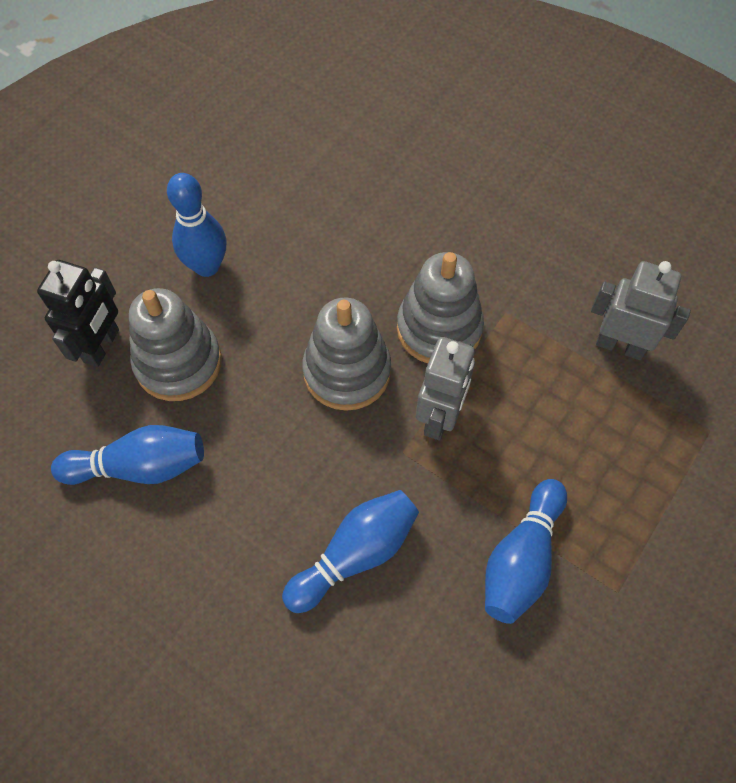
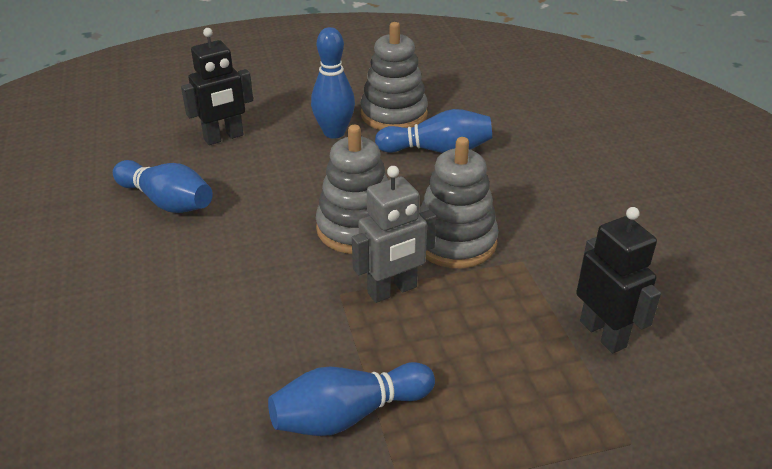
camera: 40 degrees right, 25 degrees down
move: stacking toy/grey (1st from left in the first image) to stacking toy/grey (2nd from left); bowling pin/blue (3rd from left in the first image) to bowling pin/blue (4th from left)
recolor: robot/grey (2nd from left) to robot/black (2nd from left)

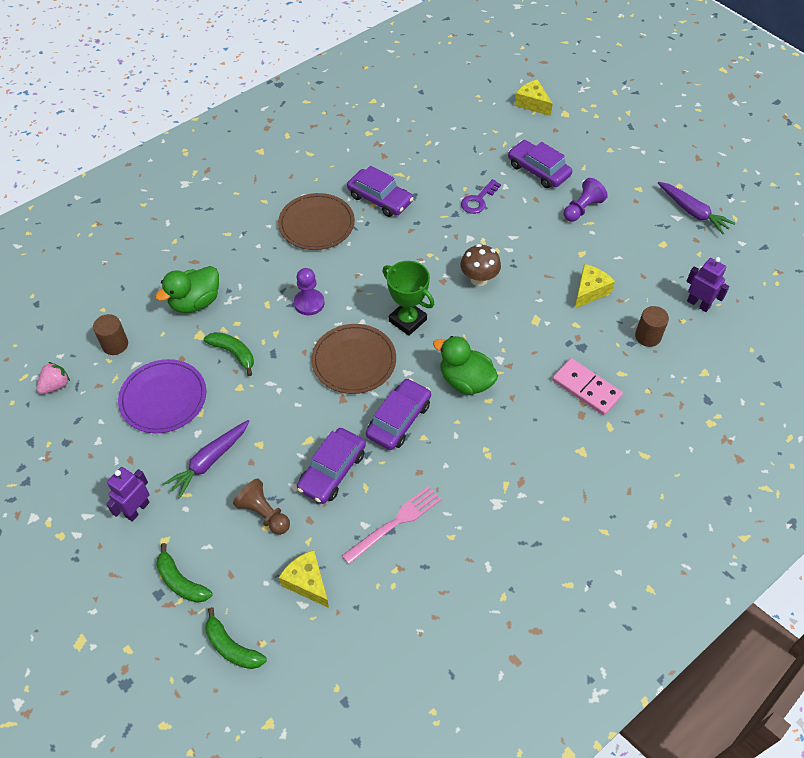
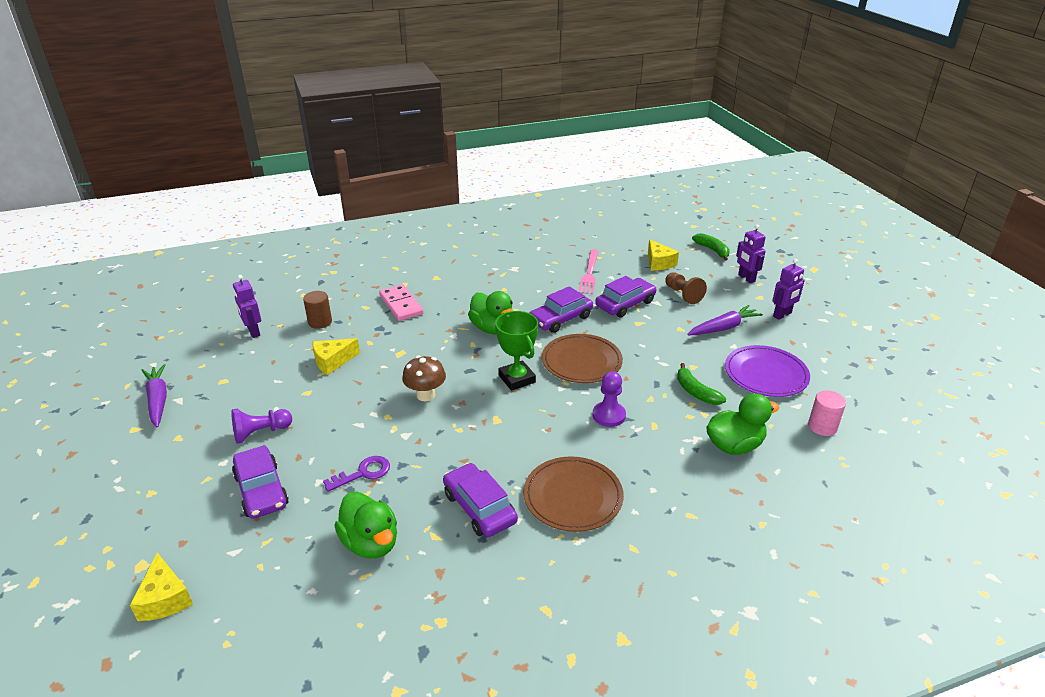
camera: 160 degrees left, 20 degrees down
delete: strawberry/pink
insert: duck/green (1st from left)
replace: banana/green (1st from left) to robot/purple (2nd from left)
recolor: cylinder/brown (1st from left) to cylinder/pink
rotate: fork/pink 60 degrees counterclockwise

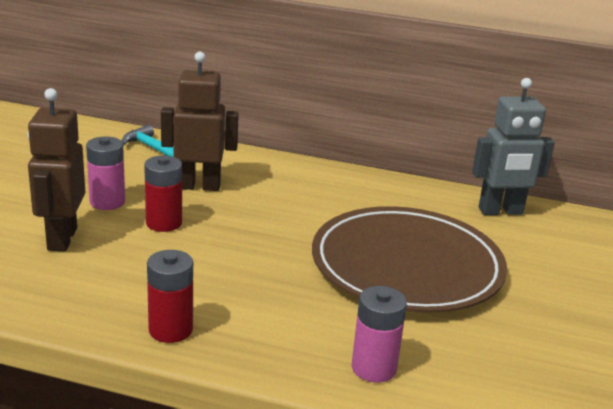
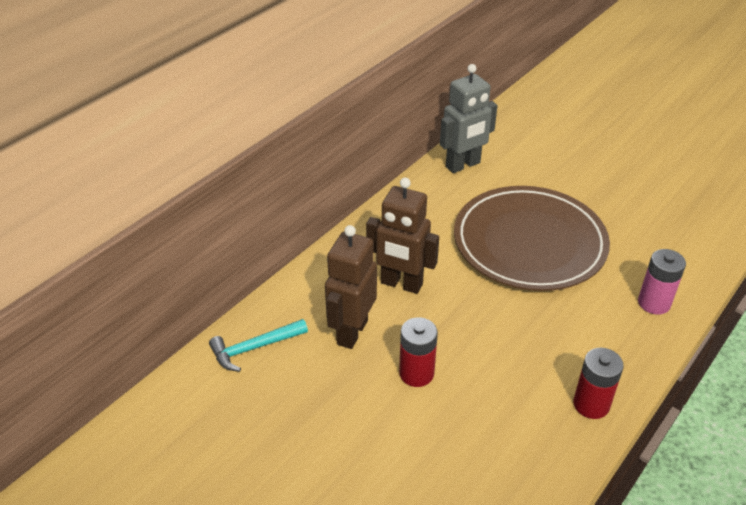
camera: 65 degrees left, 15 degrees up
delete: battery/pink (1st from left)
move: robot/brown (1st from left in the first image) to robot/brown (2nd from left)
rotate: robot/grey 45 degrees clockwise

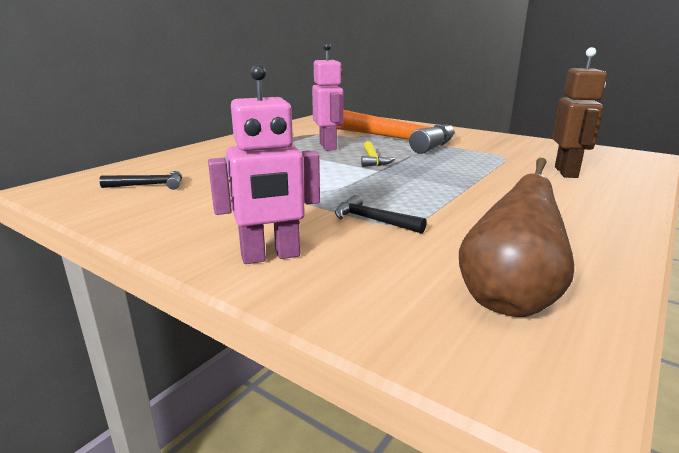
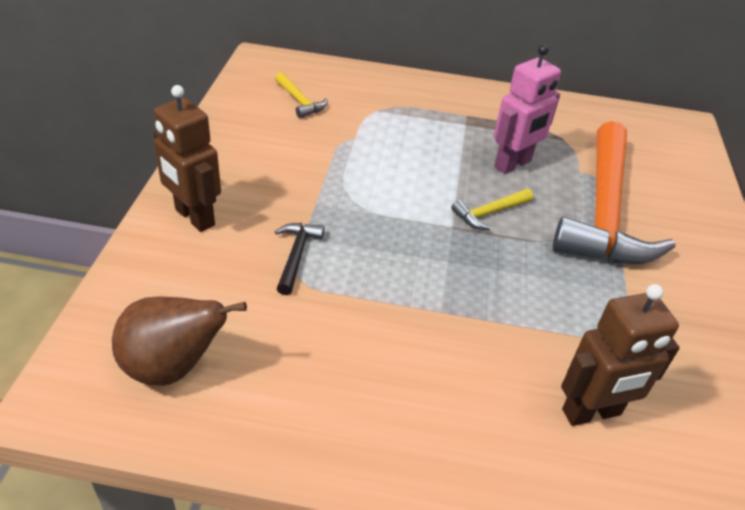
camera: 60 degrees right, 20 degrees up
recolor: robot/pink (1st from left) to robot/brown (1st from left); hammer/black (1st from left) to hammer/yellow (1st from left)

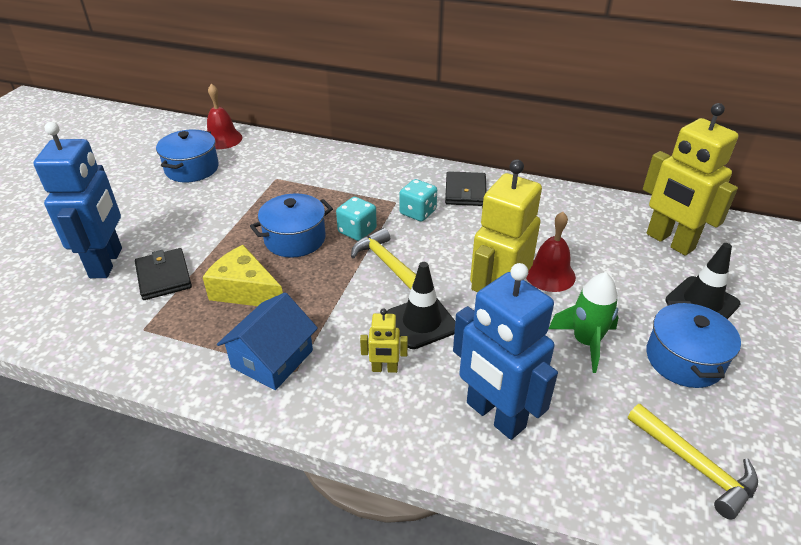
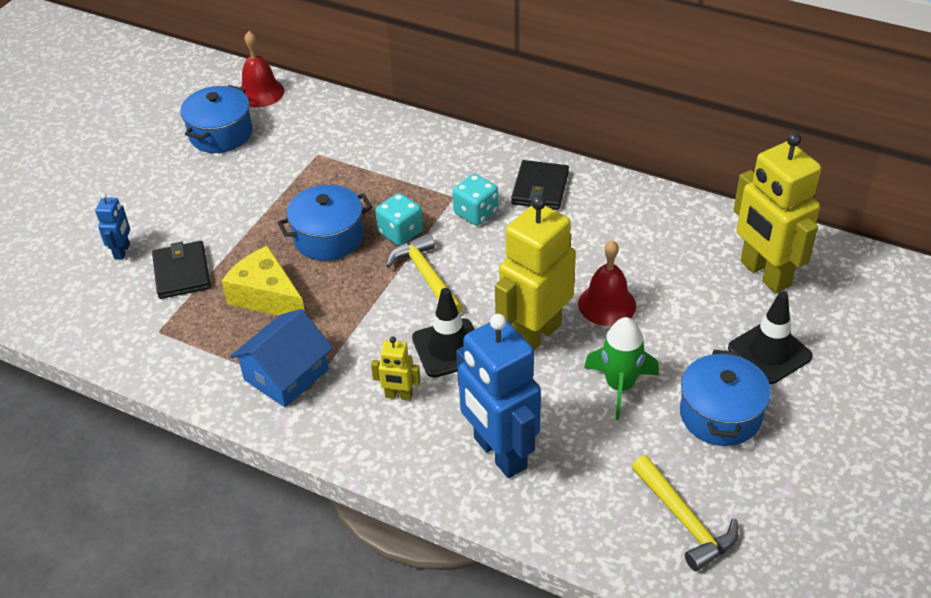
camera: 10 degrees right, 5 degrees up
resize: robot/blue (1st from left) x0.45

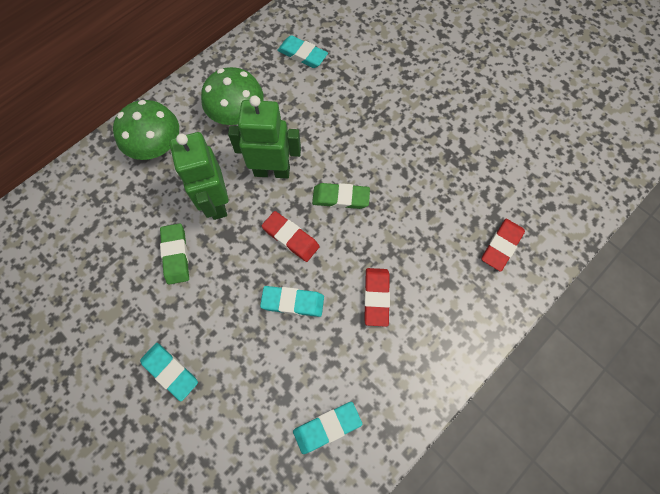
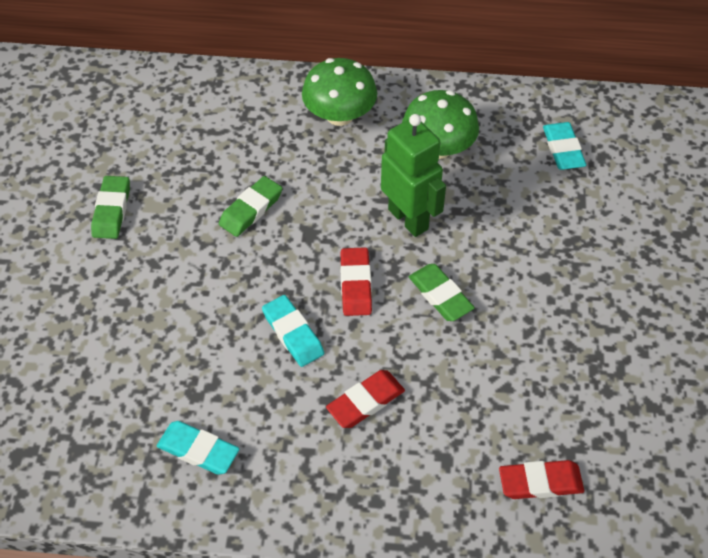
camera: 50 degrees right, 15 degrees down
delete: robot/green (1st from left); eraser/turquoise (1st from left)
insert: eraser/green (1st from left)

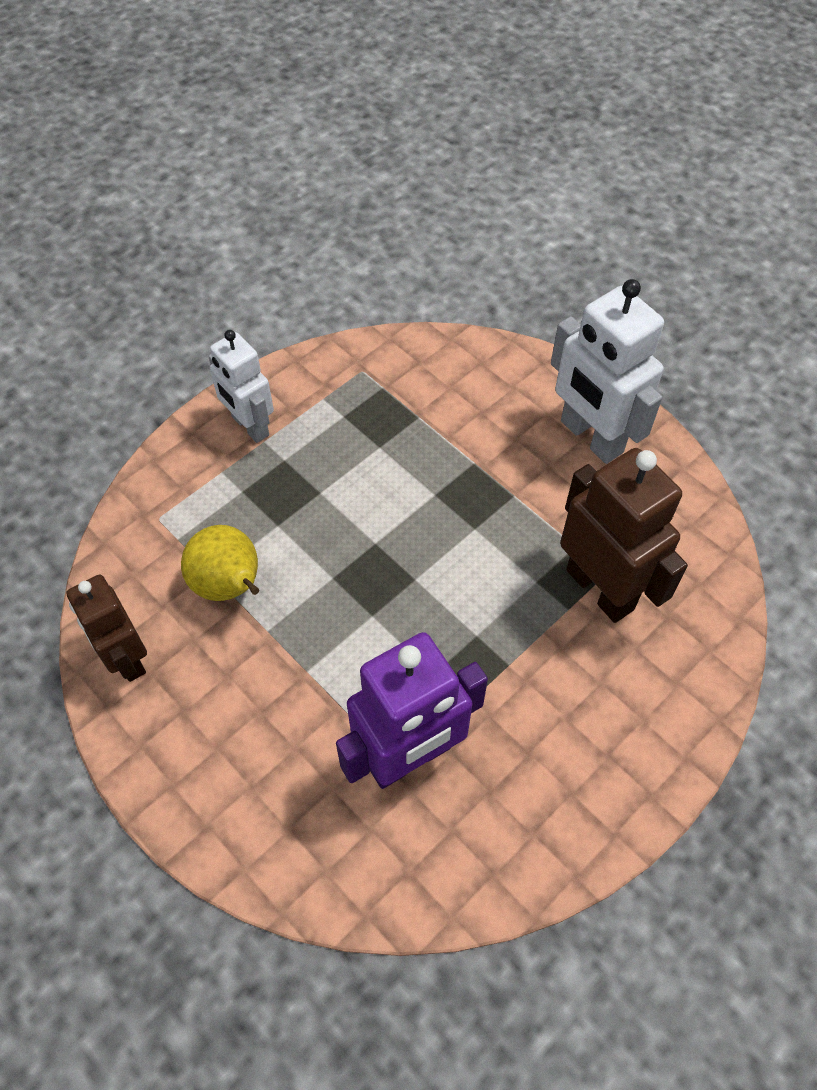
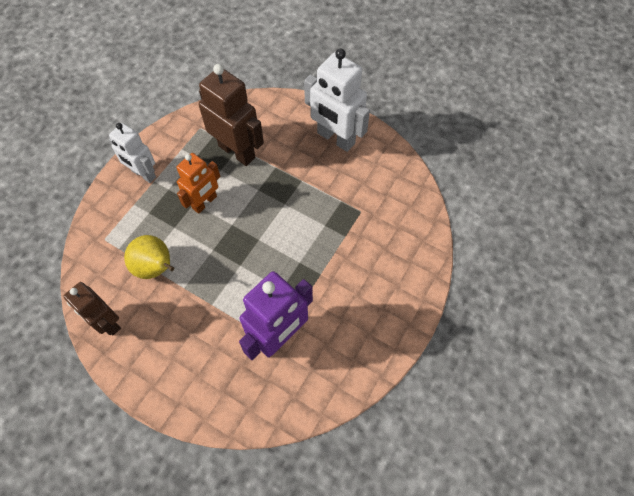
camera: 15 degrees left, 5 degrees up
insert: robot/orange
move: robot/brown (2nd from left)

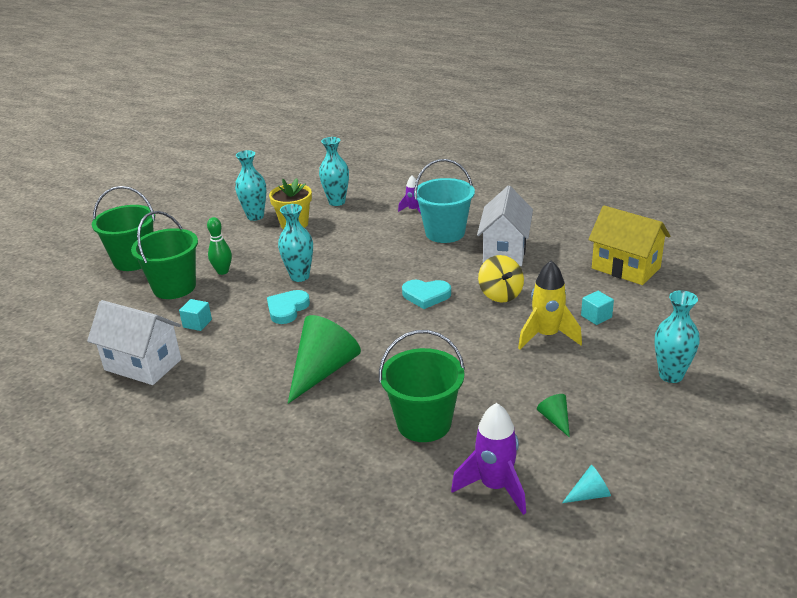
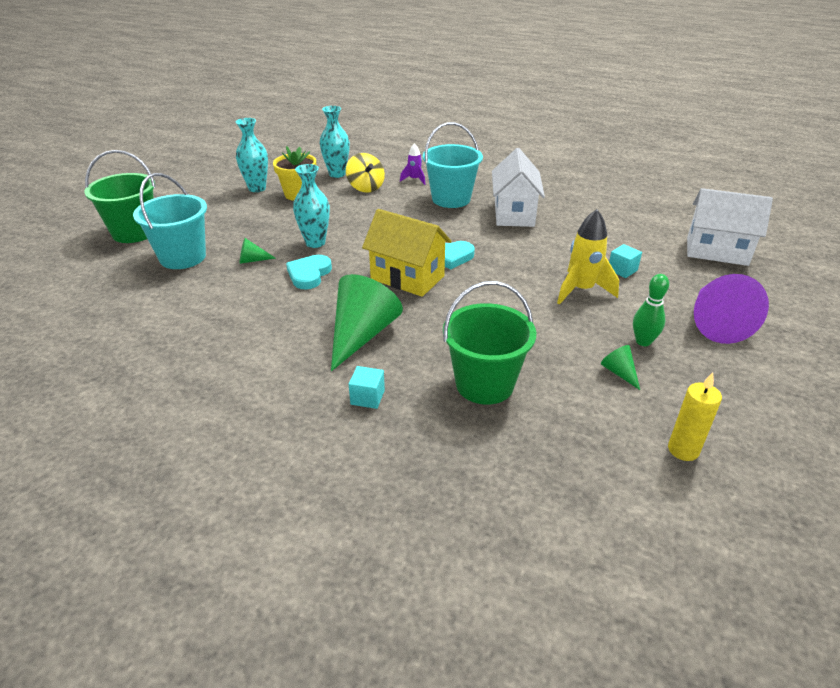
camera: 10 degrees left, 5 degrees up
delete: rocket/purple (2nd from left)
insert: cone/green (1st from left)
move: house/yellow; bowling pin/green; spinning top/yellow; cube/turquoise (1st from left); house/white (1st from left in the first image) to house/white (2nd from left)
replace: vase/turquoise (4th from left) to cone/purple; cone/turquoise to candle/yellow
recolor: bucket/green (2nd from left) to bucket/turquoise (1st from left)

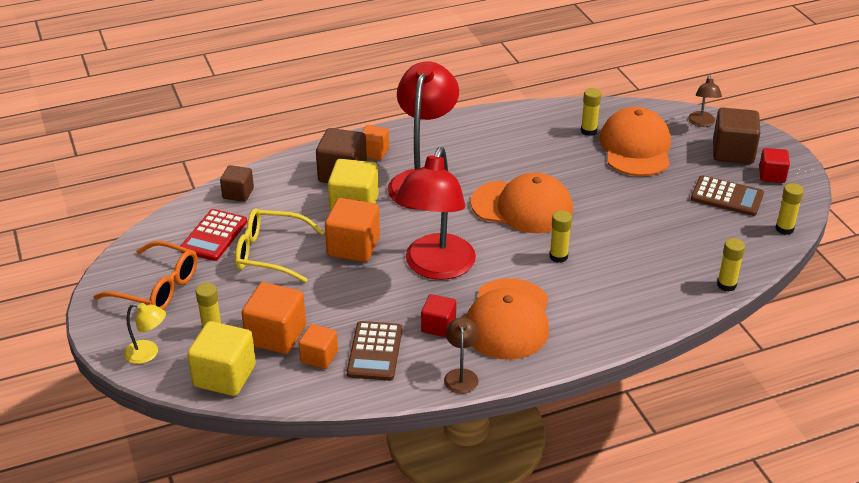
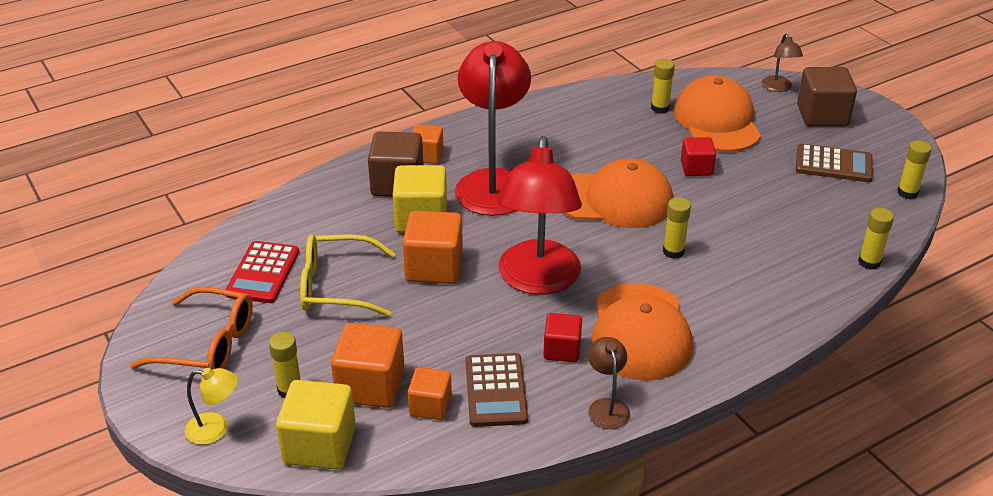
camera: 10 degrees left, 0 degrees up
delete: cube/brown (1st from left)
move: cube/red (2nd from left)

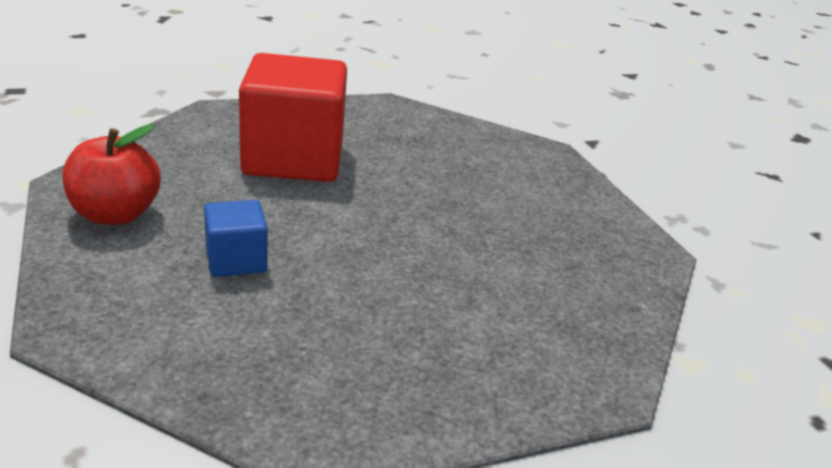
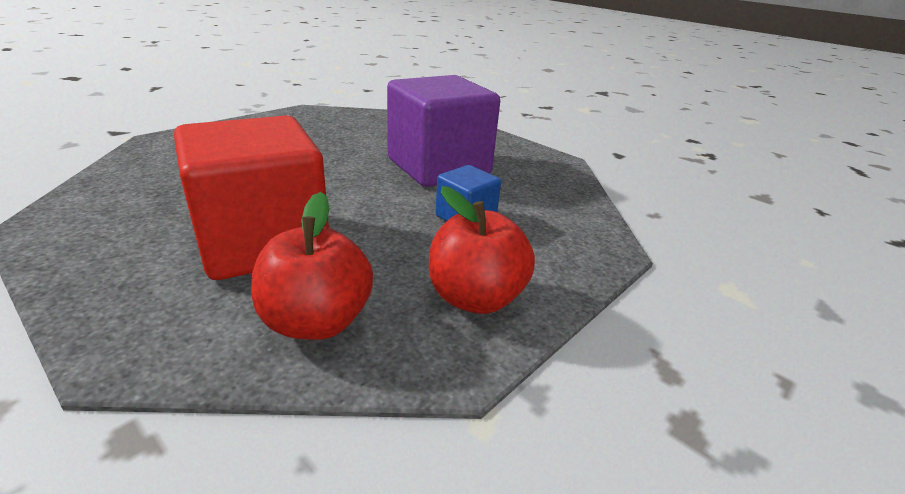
camera: 115 degrees left, 0 degrees up
insert: cube/purple; apple/red (1st from left)

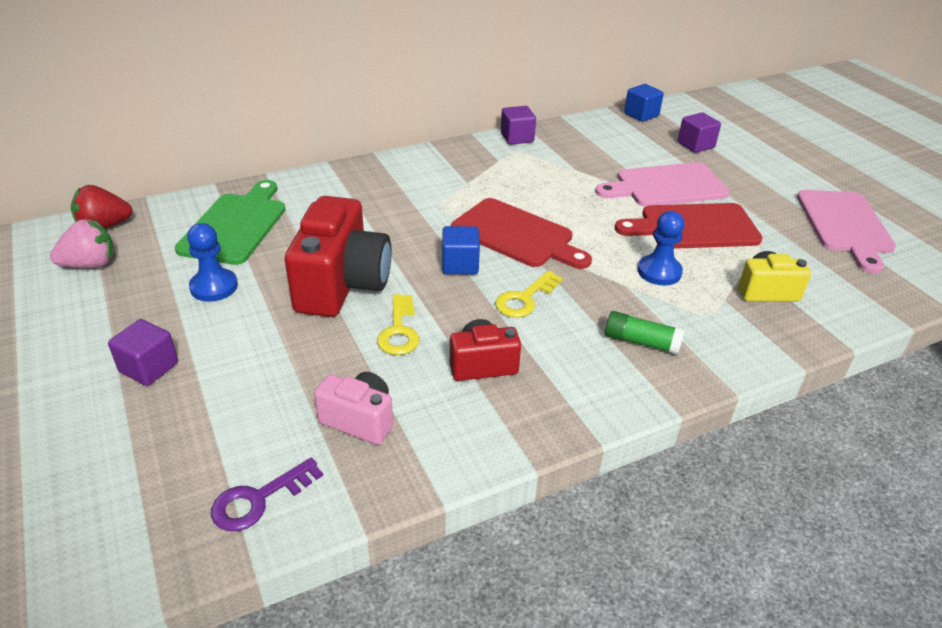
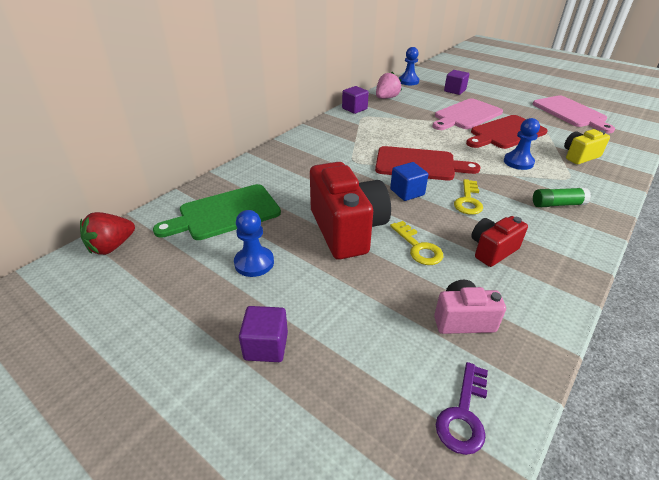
camera: 25 degrees left, 0 degrees up
move: strawberry/pink
replace: cube/blue (2nd from left) to pawn/blue (2nd from left)
rotate: cutting board/green 105 degrees counterclockwise

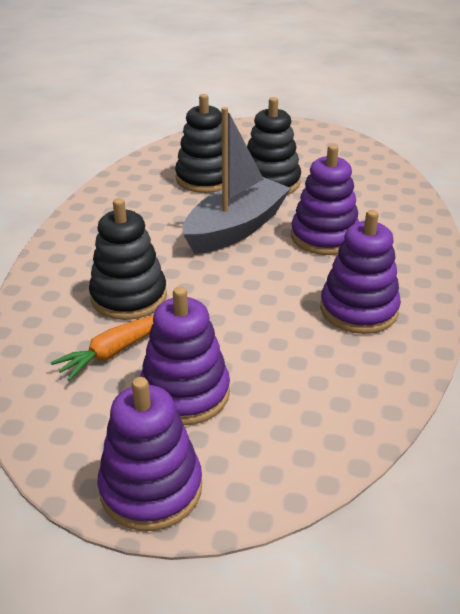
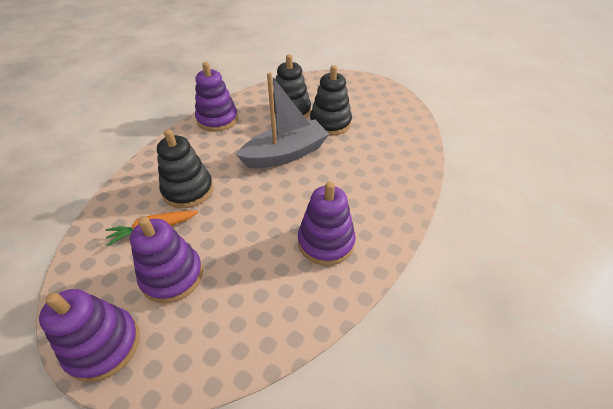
camera: 20 degrees right, 10 degrees up
move: stacking toy/purple (3rd from left)

